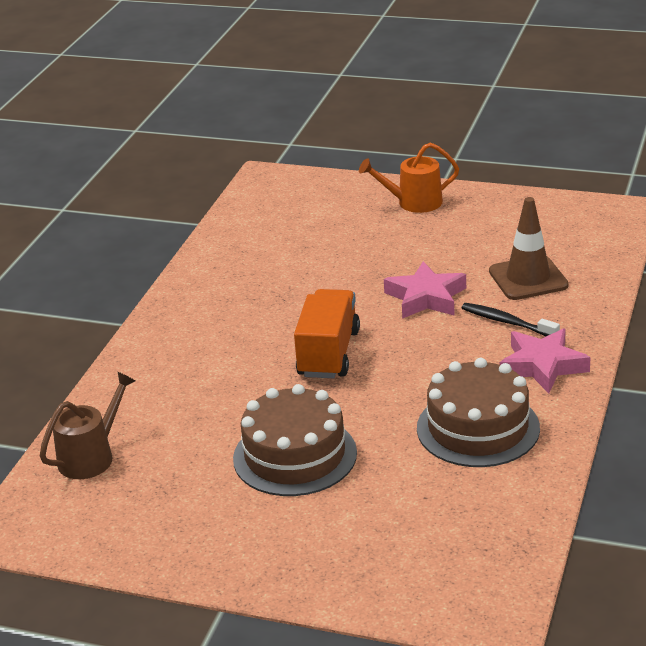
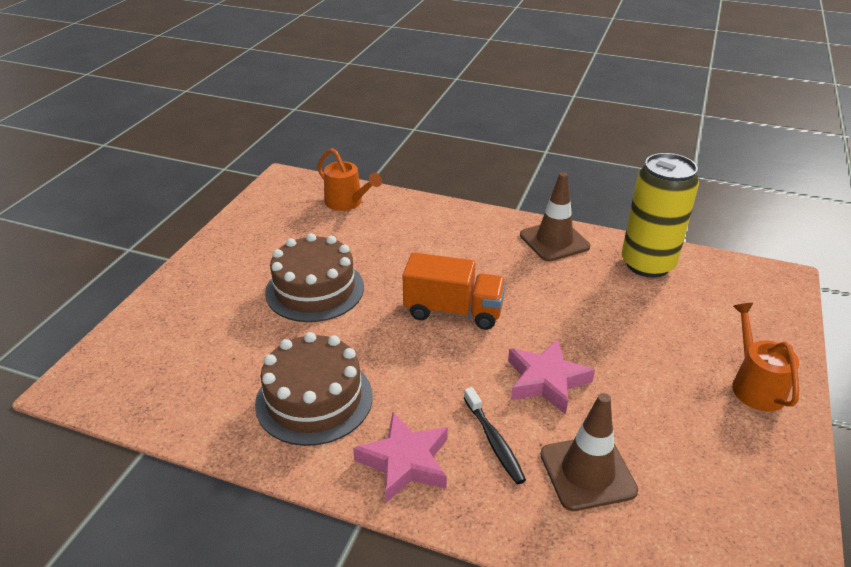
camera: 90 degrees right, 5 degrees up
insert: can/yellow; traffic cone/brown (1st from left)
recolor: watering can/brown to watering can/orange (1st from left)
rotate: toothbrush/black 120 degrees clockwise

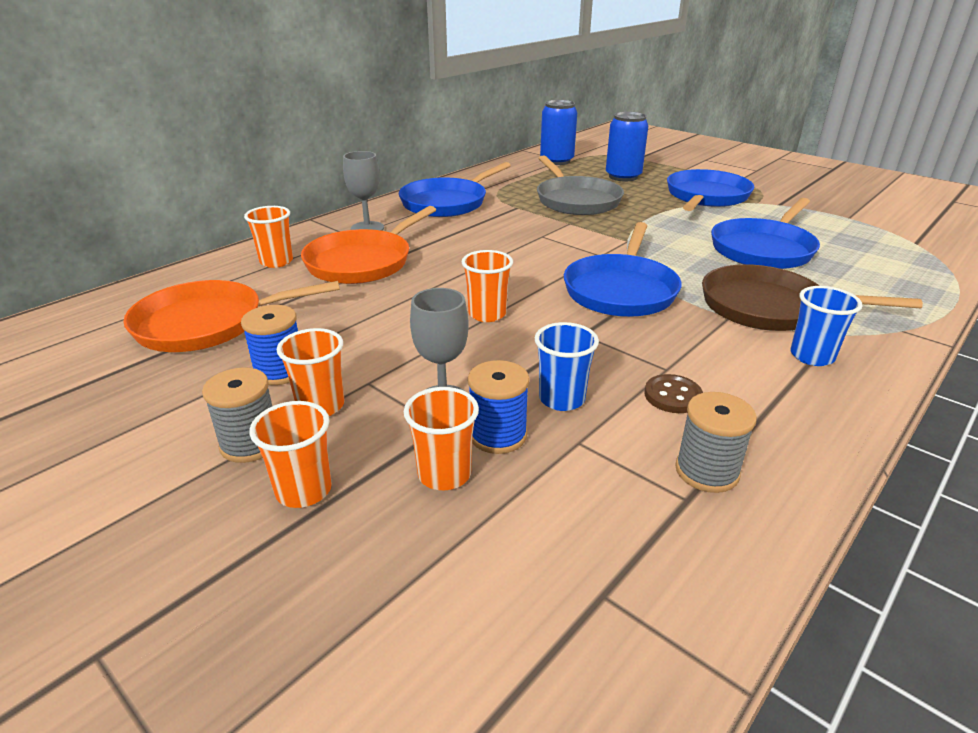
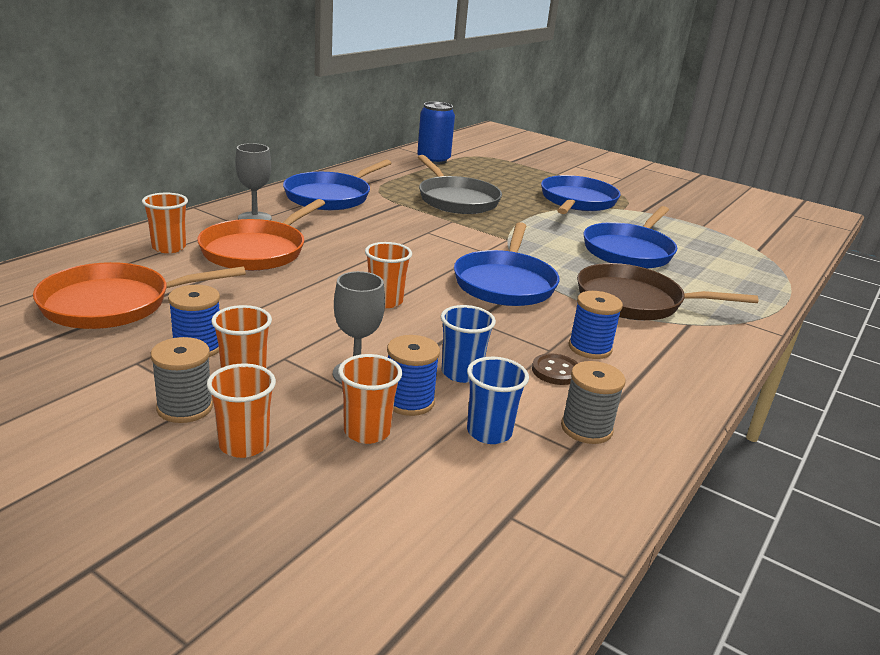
camera: 10 degrees left, 5 degrees down
delete: can/blue (2nd from left)
insert: spool/blue (3rd from left)
move: cup/blue (2nd from left)

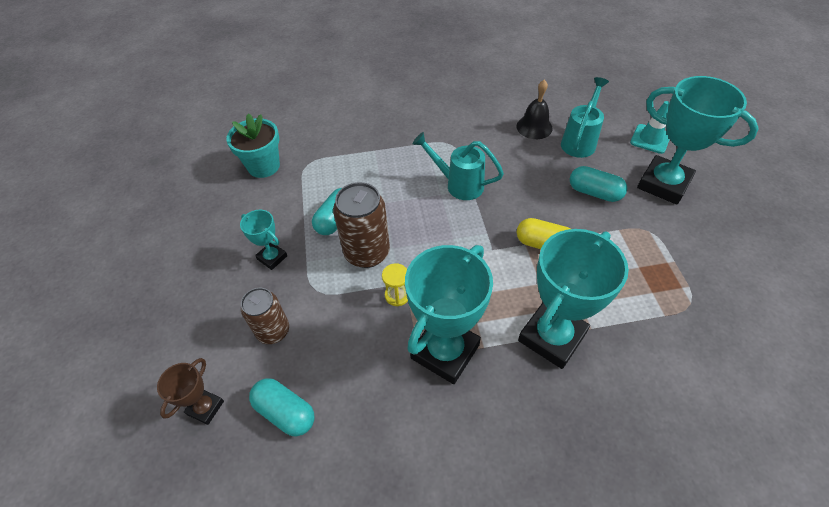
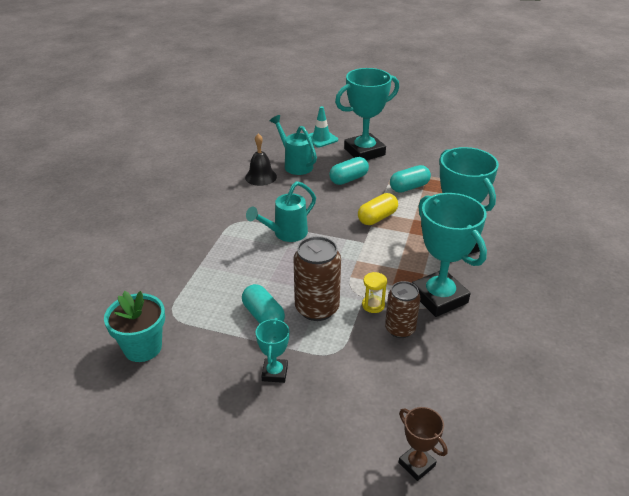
camera: 65 degrees left, 15 degrees down
move: can/brown (1st from left in the first image) to can/brown (2nd from left); capsule/turquoise (1st from left in the first image) to capsule/turquoise (3rd from left)
rotate: trophy/turquoise (1st from left) 60 degrees counterclockwise

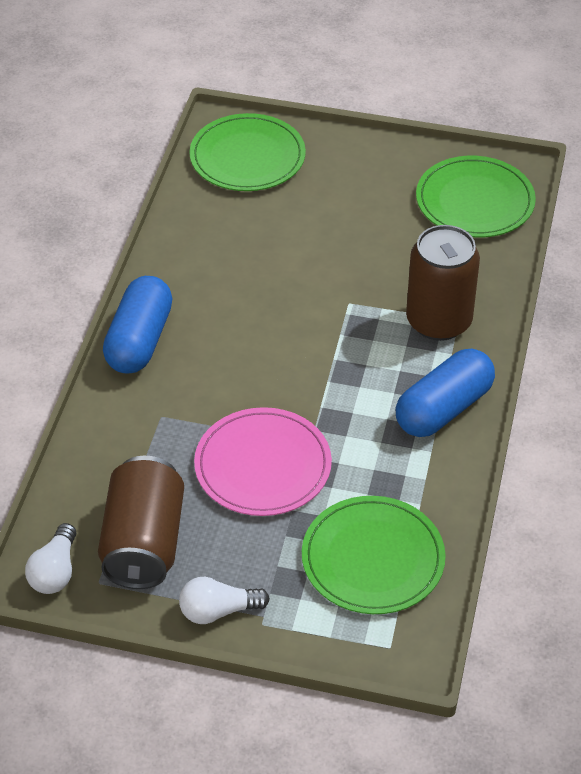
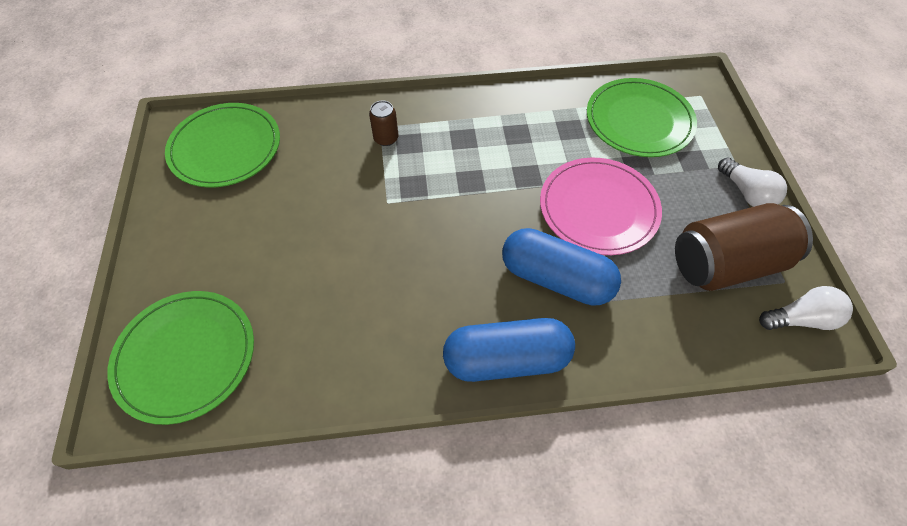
camera: 110 degrees left, 10 degrees up
move: capsule/blue (2nd from left)
resize: can/brown (2nd from left in the first image) x0.44

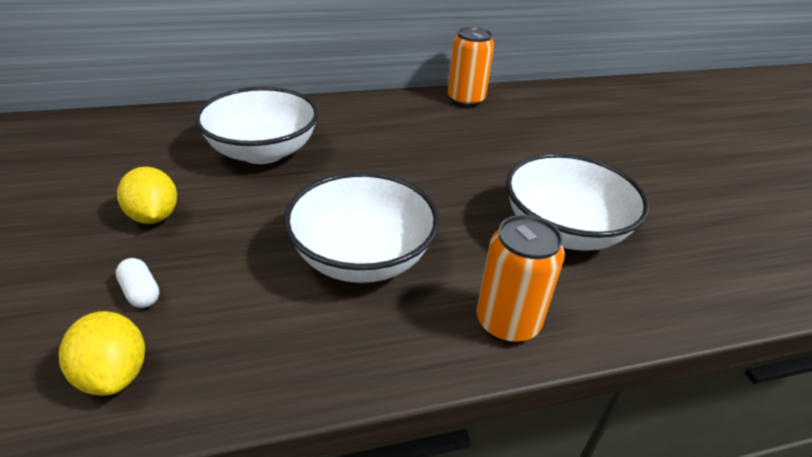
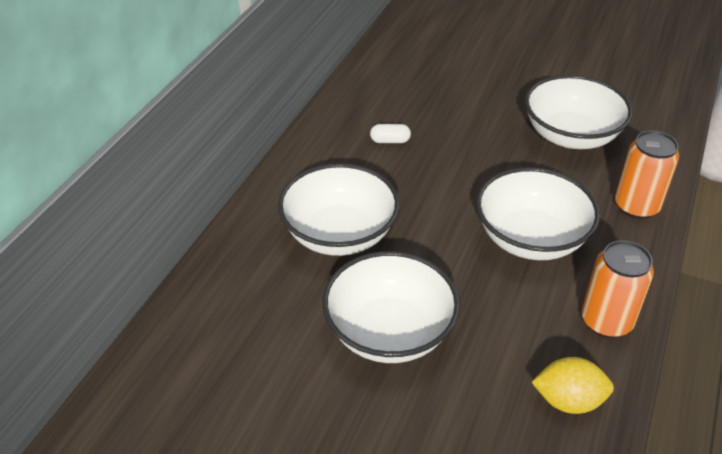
camera: 50 degrees left, 5 degrees up
move: can/orange (1st from left); capsule/white
replace: lemon/yellow (2nd from left) to bowl/white (2nd from left)

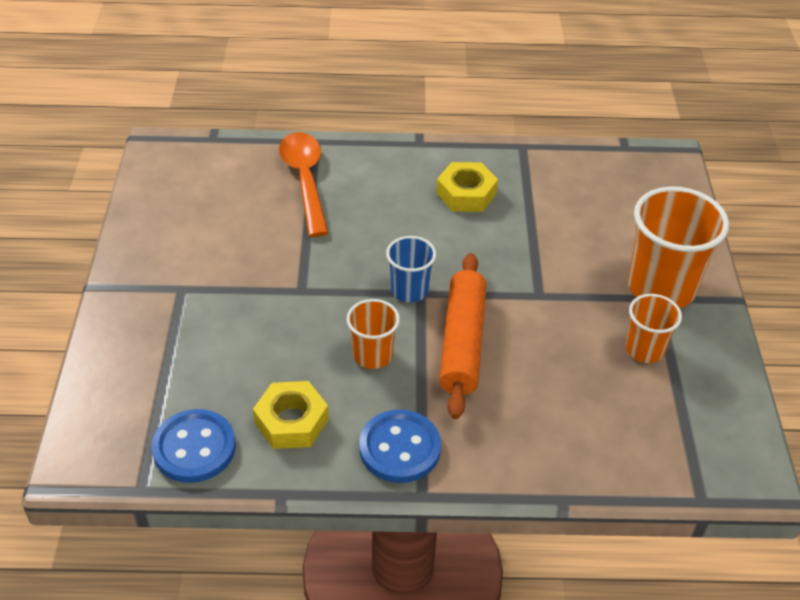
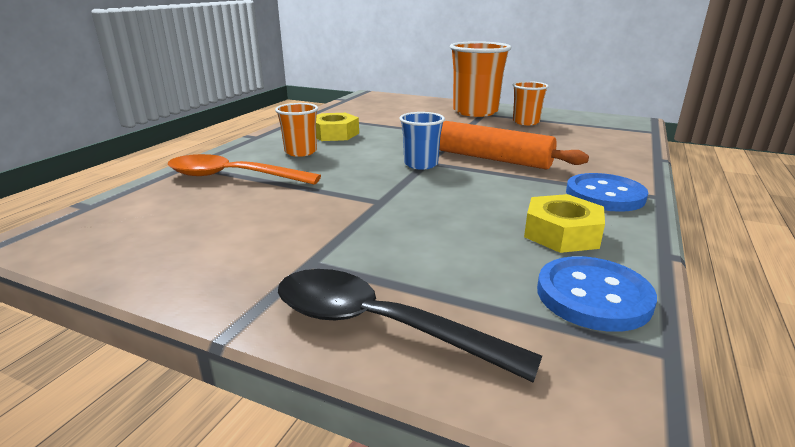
camera: 65 degrees left, 20 degrees down
insert: spoon/black
move: cup/orange (1st from left)

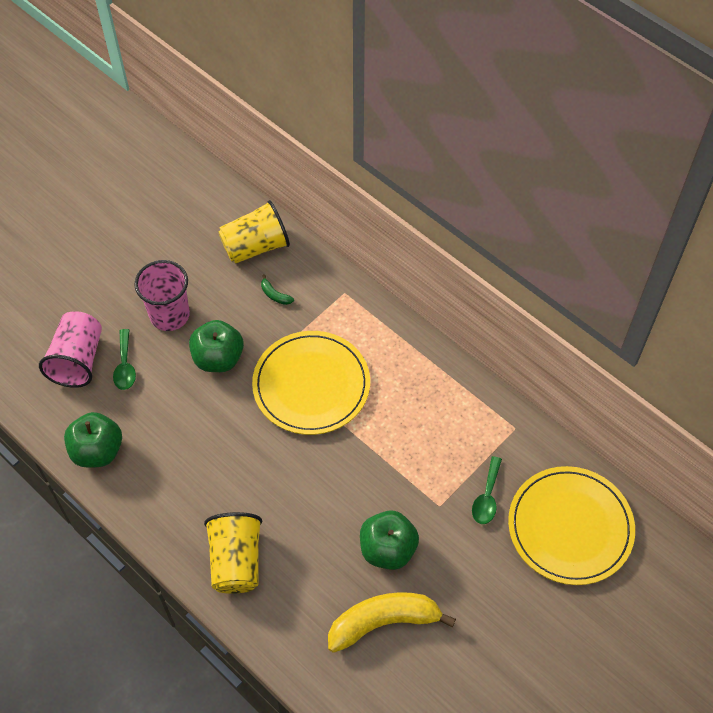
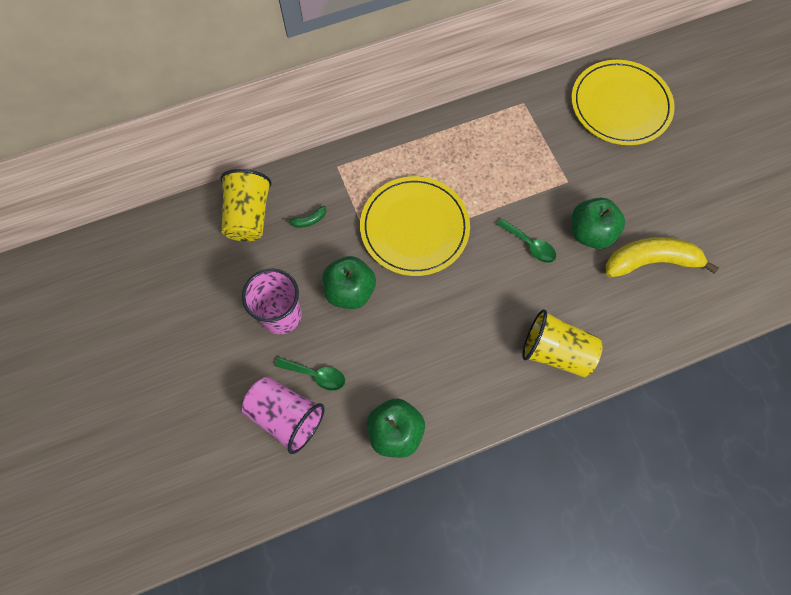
camera: 65 degrees left, 10 degrees up
move: spoon/green (2nd from left)
rotate: banana/yellow 75 degrees clockwise

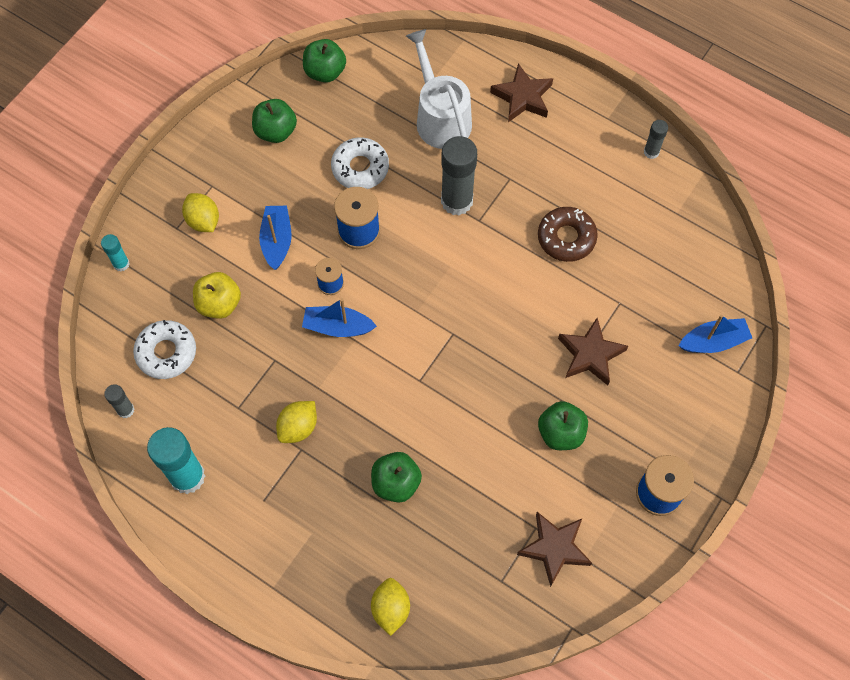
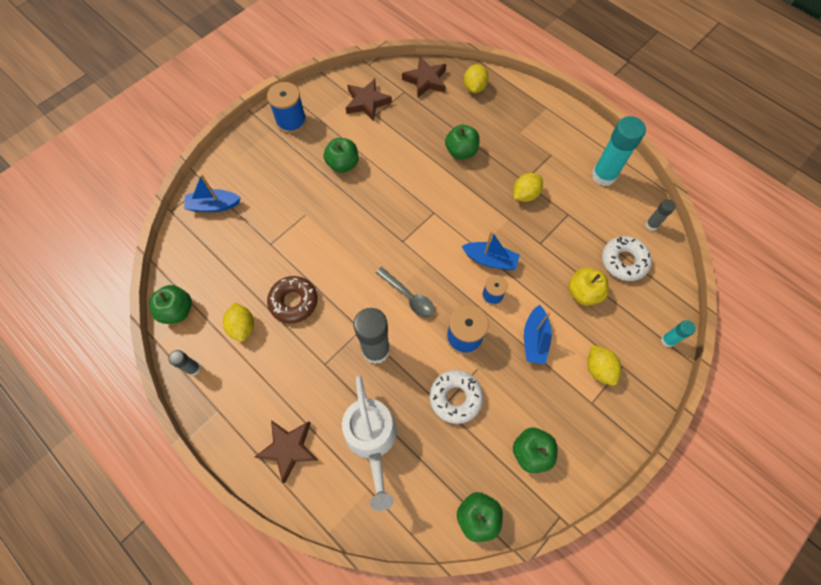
camera: 170 degrees left, 0 degrees up
insert: spoon/grey; apple/green (1st from left); lemon/yellow (1st from left)
move: star/brown (3rd from left)

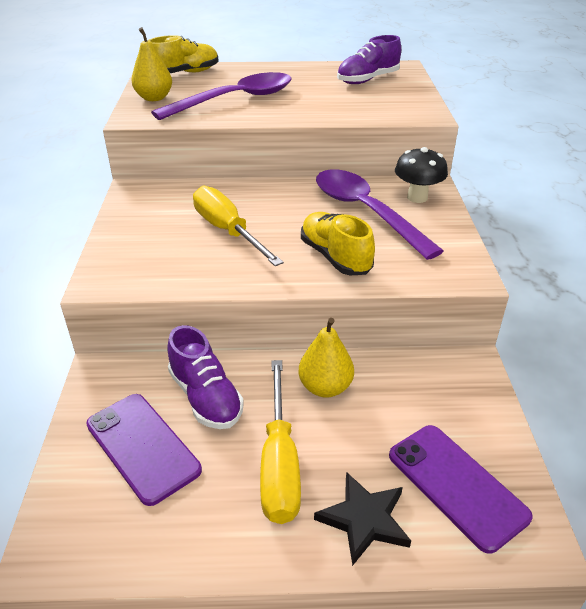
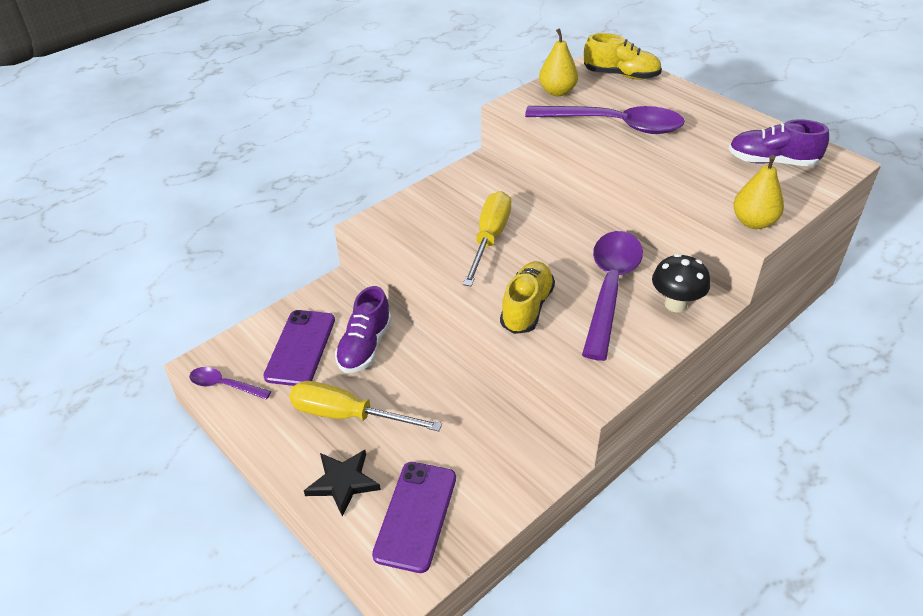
camera: 50 degrees right, 5 degrees up
insert: spoon/purple (1st from left)
move: pear/yellow (2nd from left)
rotate: screwdriver/yellow (2nd from left in the first image) 60 degrees clockwise

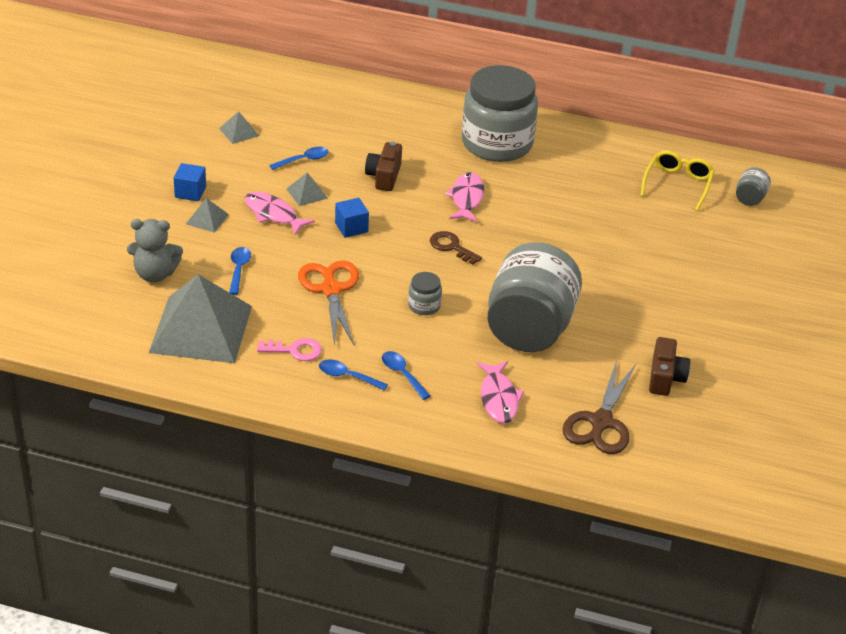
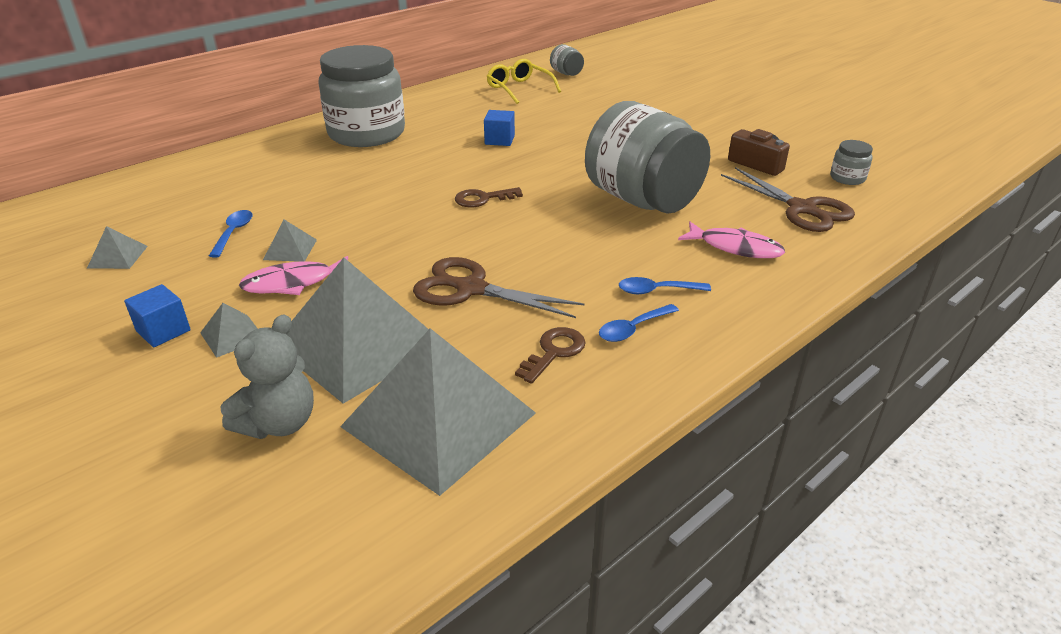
camera: 55 degrees left, 5 degrees down
delete: camera/brown (1st from left); fish/pink (2nd from left)
move: cube/blue (2nd from left); jar/grey (1st from left in the first image) to jar/grey (4th from left)
replace: spoon/blue (1st from left) to pyramid/grey (4th from left)
recolor: scissors/orange to scissors/brown (1st from left); key/pink to key/brown (2nd from left)

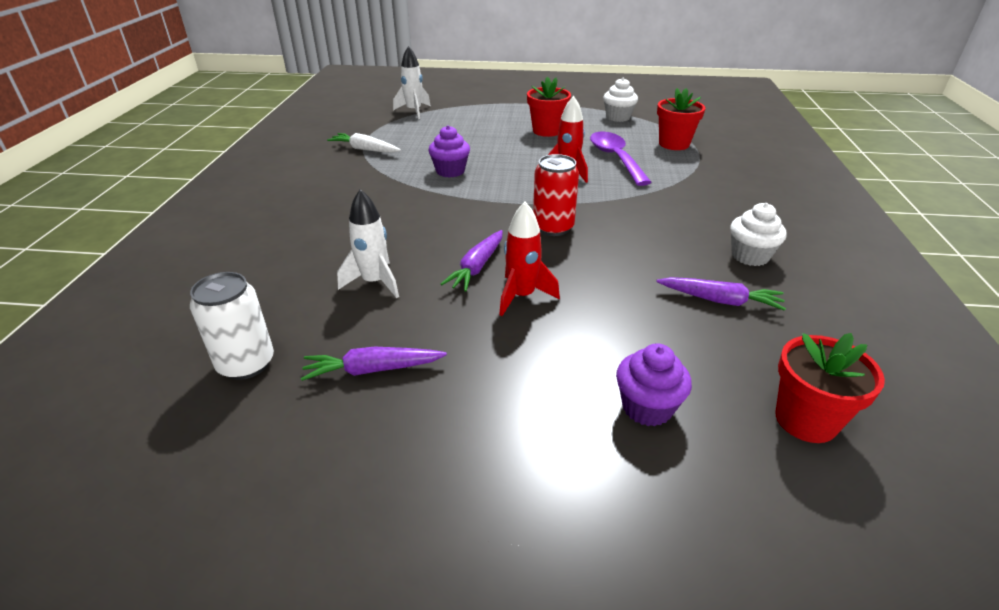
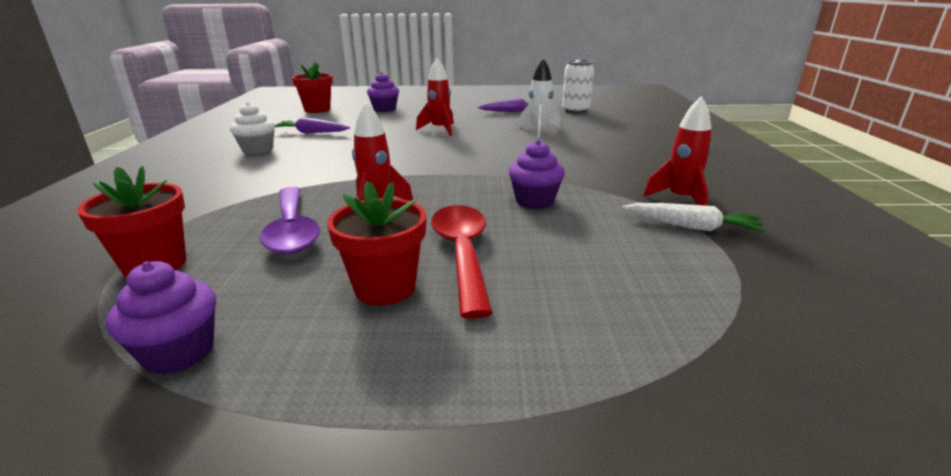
camera: 175 degrees right, 10 degrees down
delete: rocket/white (2nd from left); can/red; carrot/purple (2nd from left)
insert: rocket/red (3rd from left); spoon/red
recolor: cupcake/white (1st from left) to cupcake/purple (1st from left)

